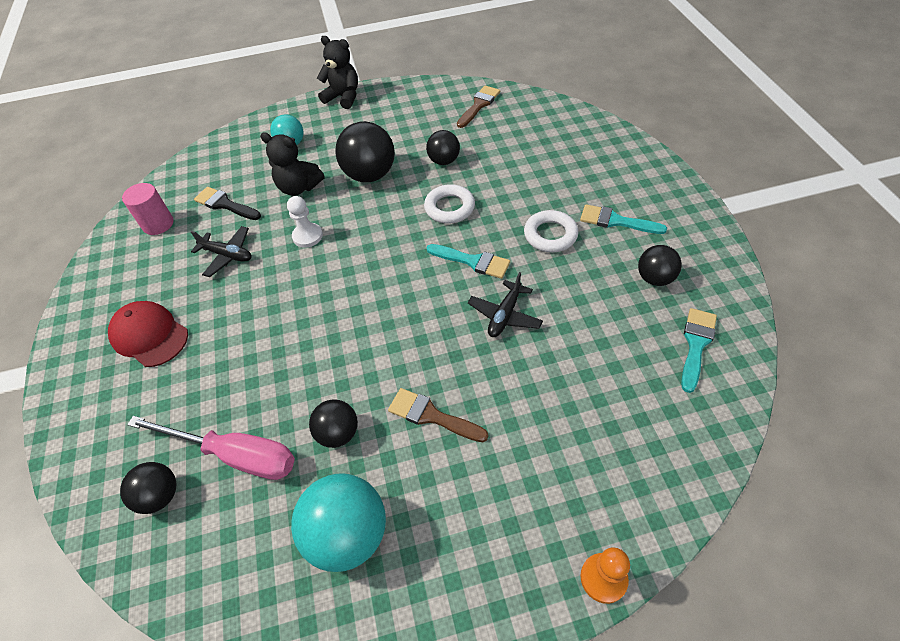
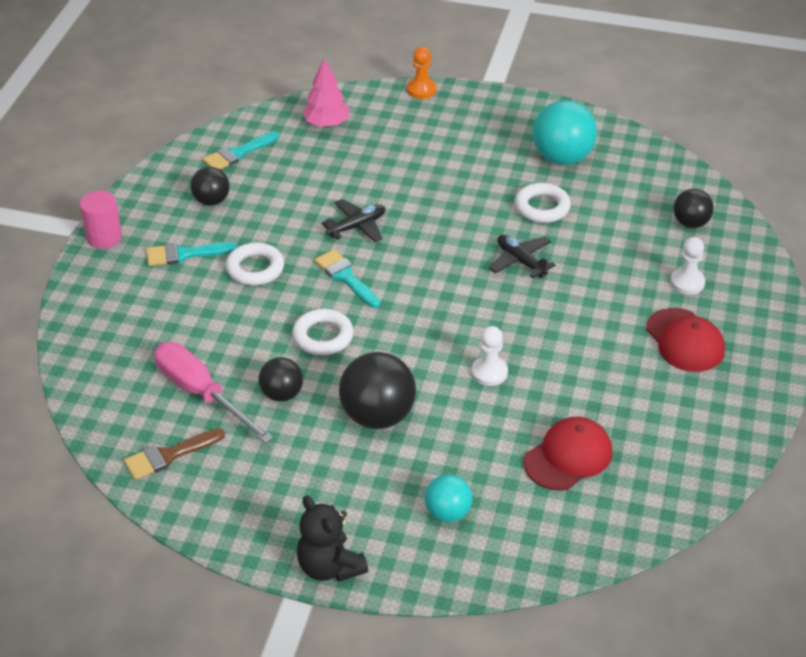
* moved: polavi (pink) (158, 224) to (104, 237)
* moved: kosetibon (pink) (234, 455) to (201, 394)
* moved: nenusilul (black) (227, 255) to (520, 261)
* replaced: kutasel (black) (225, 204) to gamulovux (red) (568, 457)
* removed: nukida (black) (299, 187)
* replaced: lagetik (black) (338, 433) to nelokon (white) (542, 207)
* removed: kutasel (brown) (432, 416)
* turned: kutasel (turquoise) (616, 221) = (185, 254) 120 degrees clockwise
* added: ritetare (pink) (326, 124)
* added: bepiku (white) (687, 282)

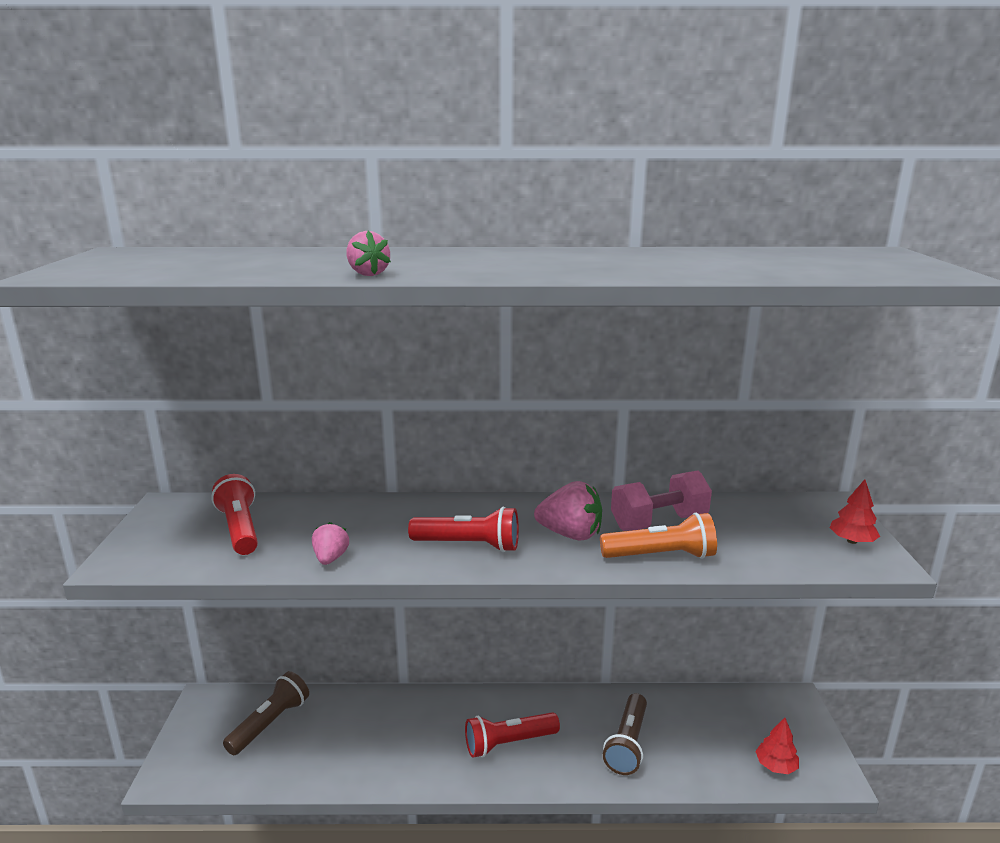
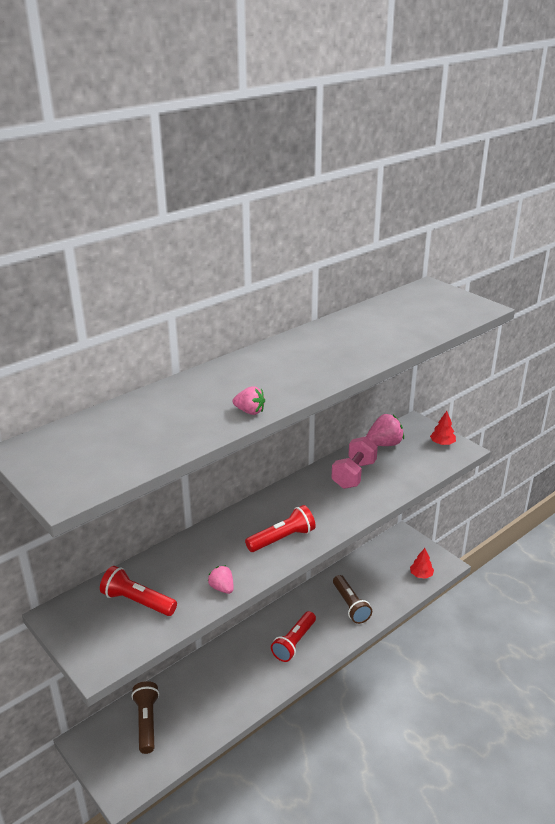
* moved: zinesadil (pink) (570, 534) to (384, 444)
* removed: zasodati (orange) (660, 556)

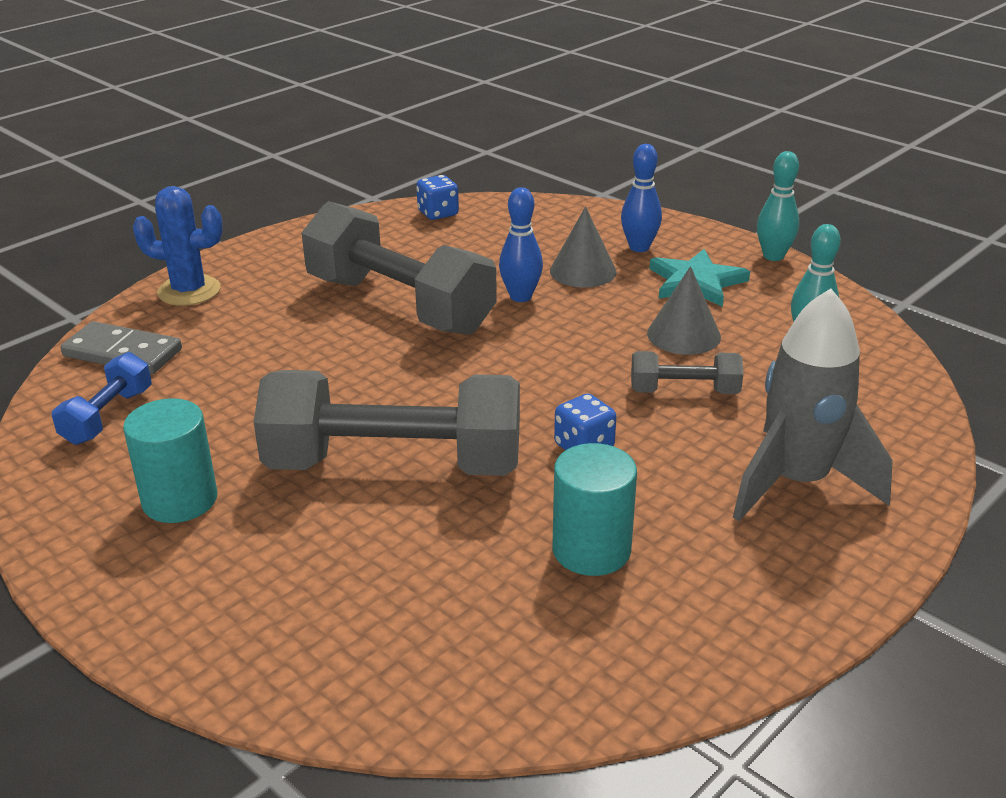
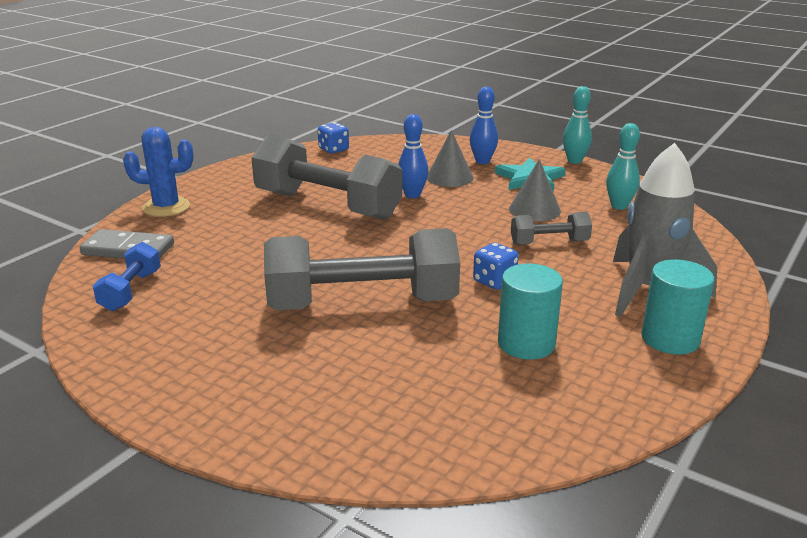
* moved: polavi (turquoise) (180, 500) to (670, 338)

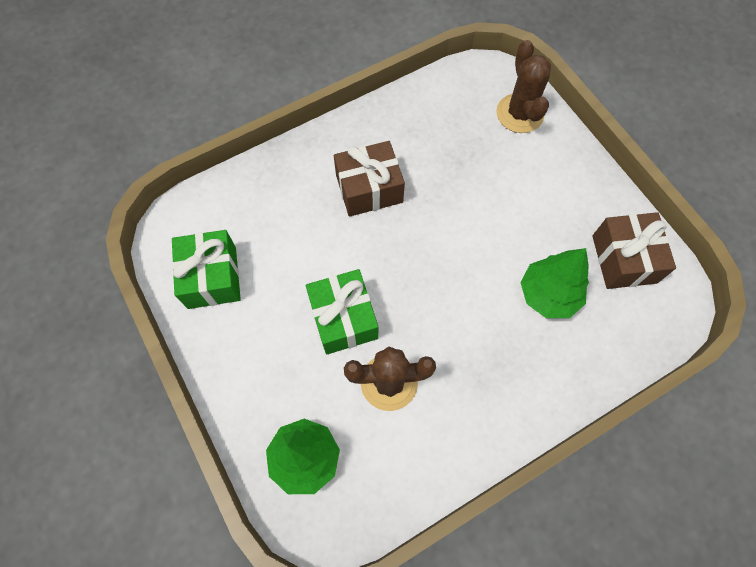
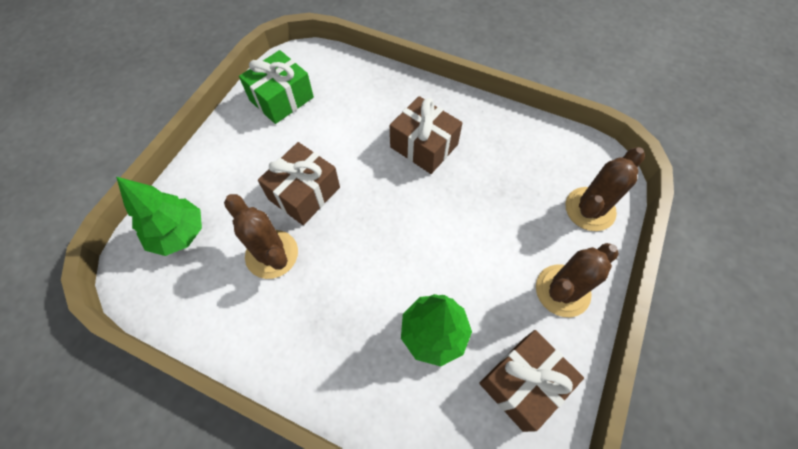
* recoloured: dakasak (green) (343, 318) to dakasak (brown) (304, 193)
* added: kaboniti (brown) (562, 290)

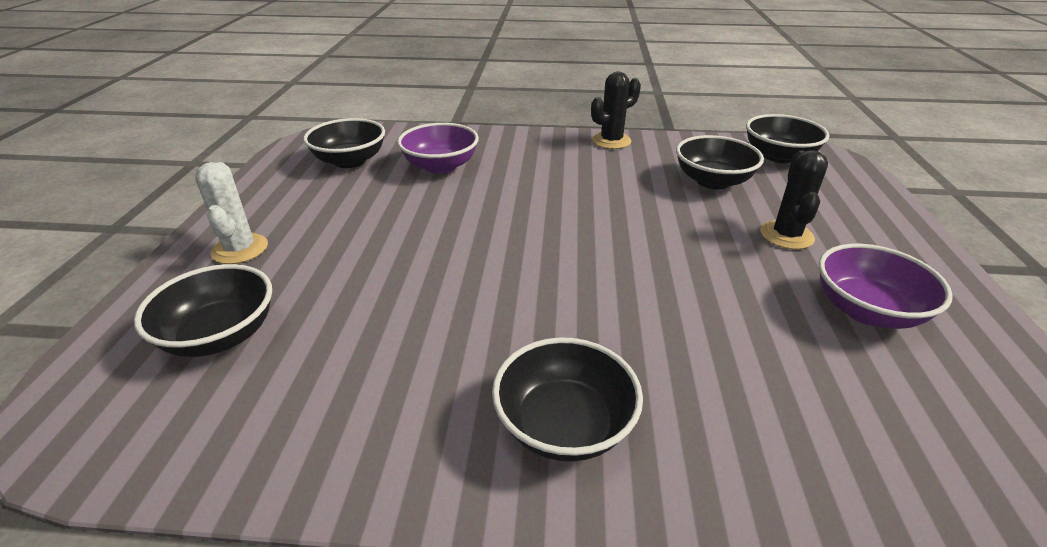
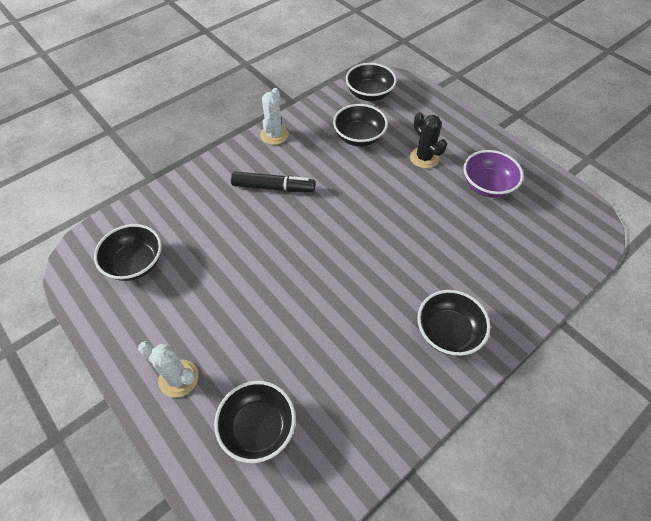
* removed: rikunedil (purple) (440, 166)
* recoloured: kaboniti (black) (611, 141) to kaboniti (white) (274, 135)
* added: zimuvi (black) (273, 187)

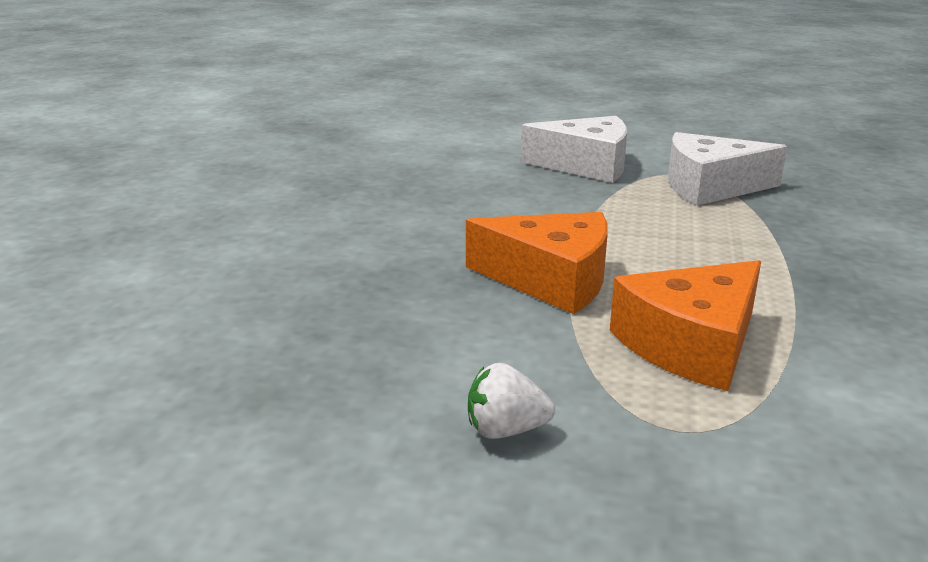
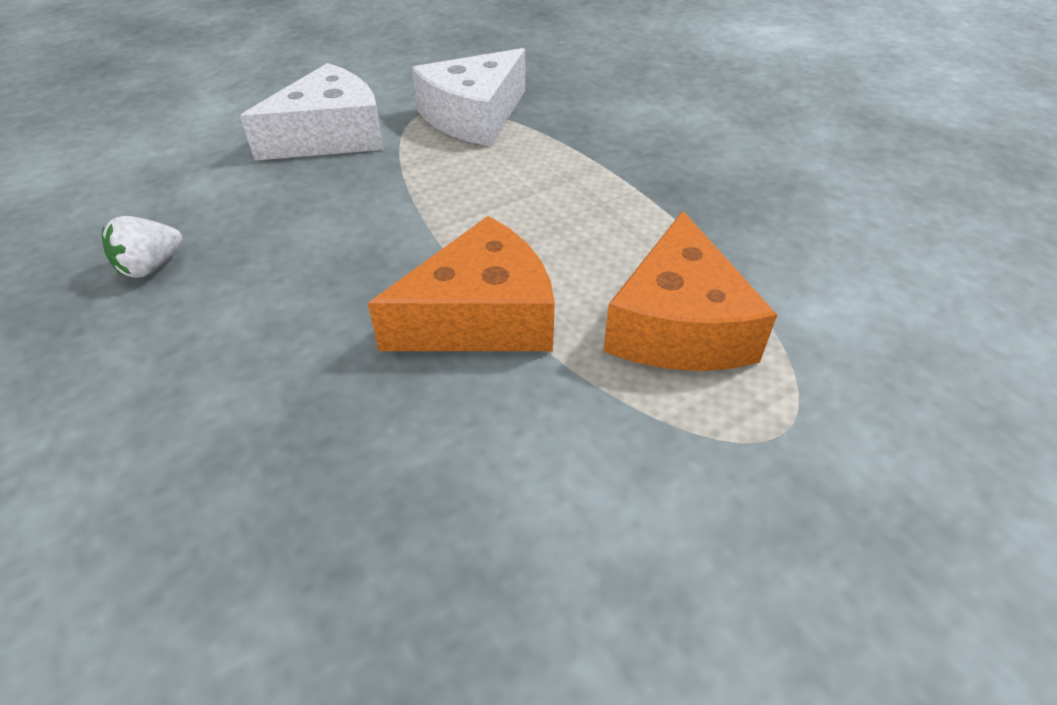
* moved: zinesadil (white) (505, 430) to (151, 266)

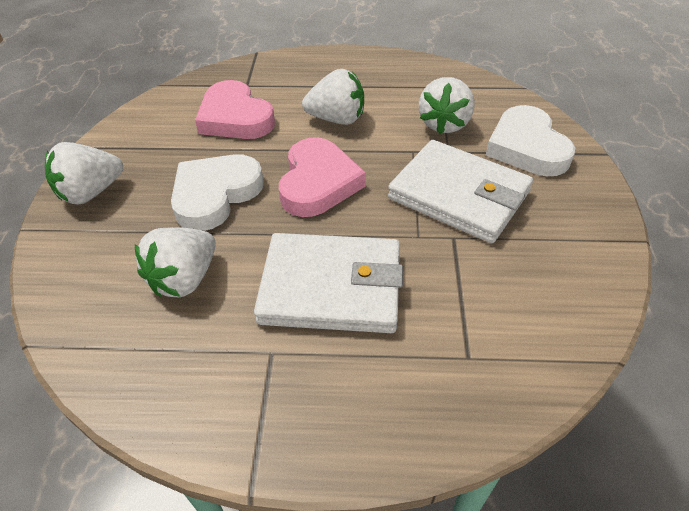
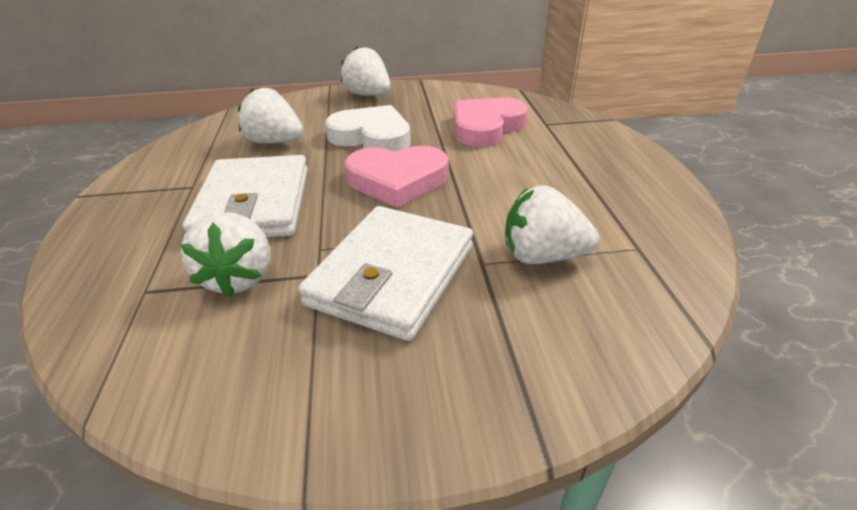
* moved: zinesadil (white) (337, 119) to (239, 277)
* removed: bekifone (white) (526, 147)

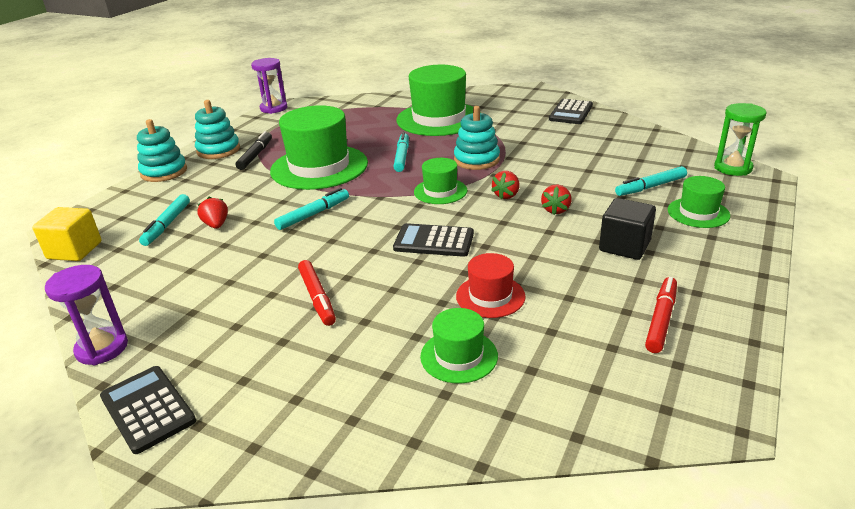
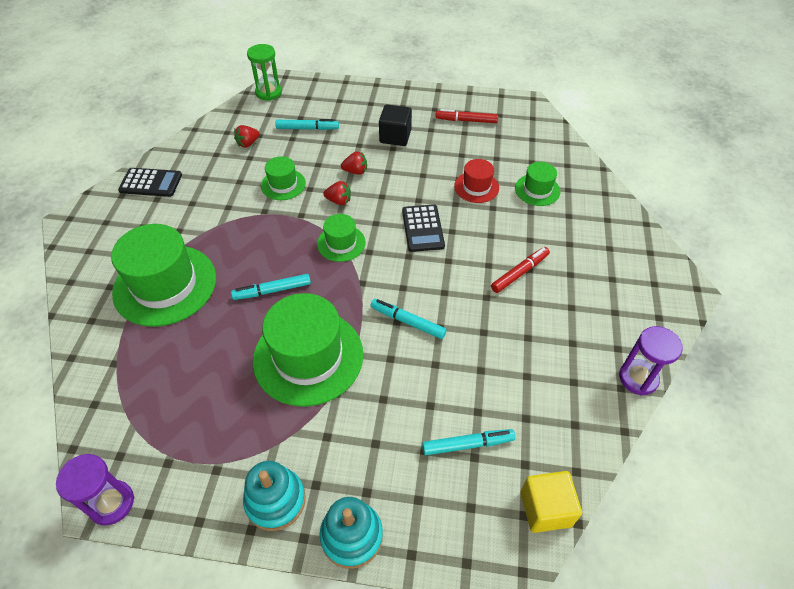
* removed: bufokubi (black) (148, 409)
* moved: zinesadil (red) (216, 225) to (248, 143)
* removed: zimuvi (black) (255, 155)
* removed: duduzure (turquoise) (476, 160)
* turned: zimuvi (turquoise) (650, 187) = (307, 128) 45 degrees counterclockwise
* moved: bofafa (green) (698, 213) to (283, 184)

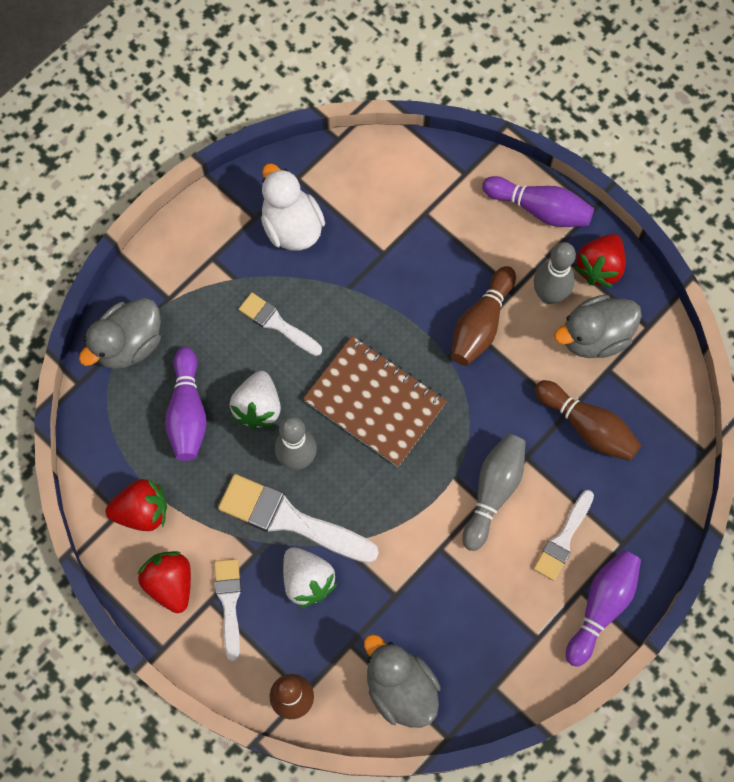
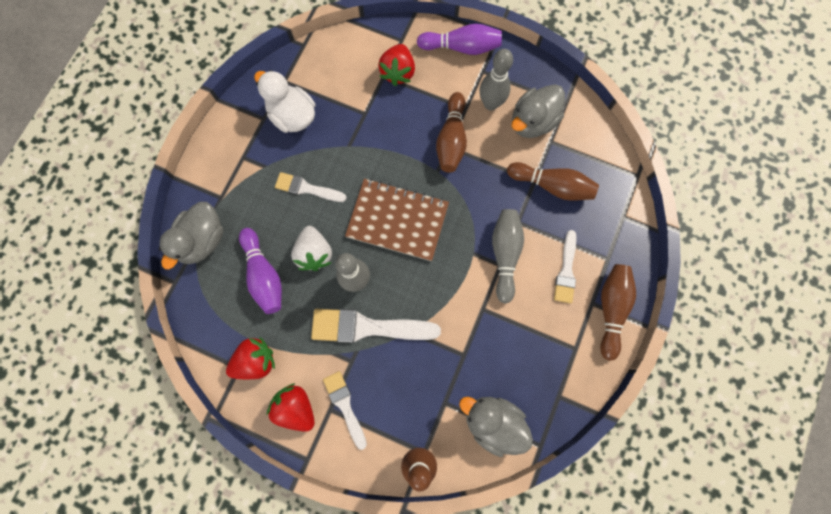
* removed: zinesadil (white) (307, 580)
* recoloured: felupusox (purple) (601, 606) to felupusox (brown) (611, 309)
* moved: zinesadil (red) (599, 267) to (398, 72)

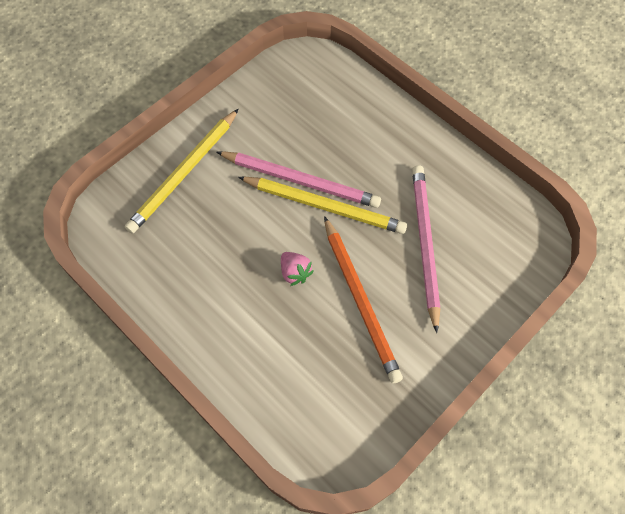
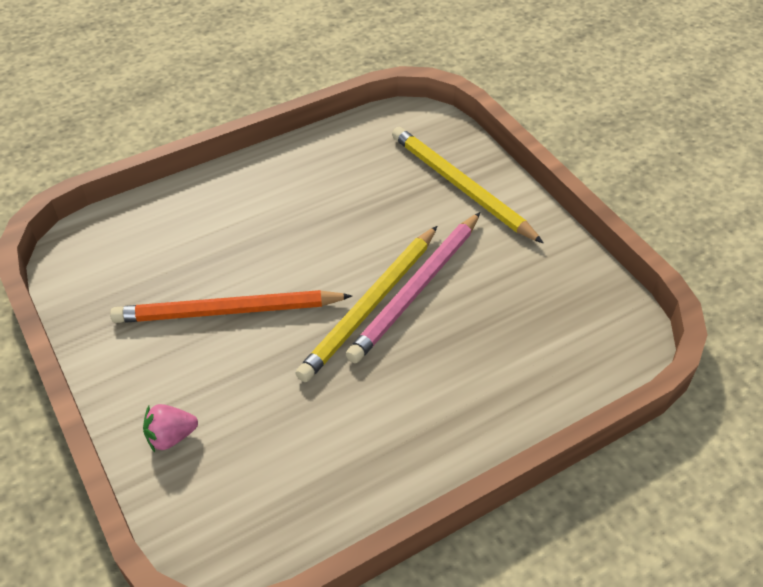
* moved: zinesadil (pink) (295, 272) to (171, 436)
* removed: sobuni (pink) (424, 244)

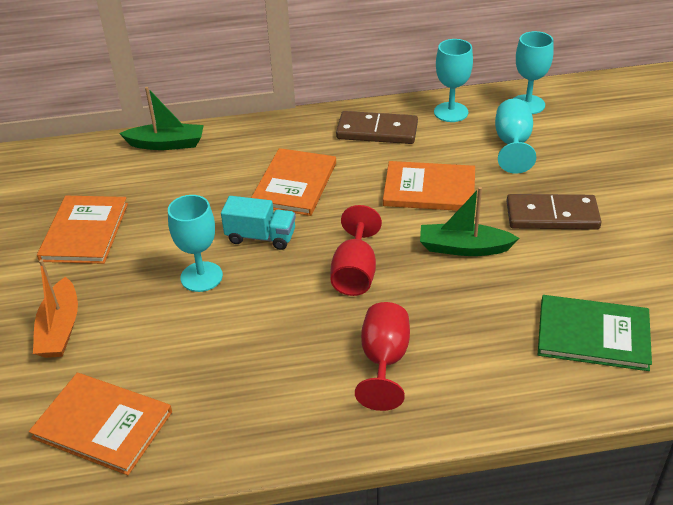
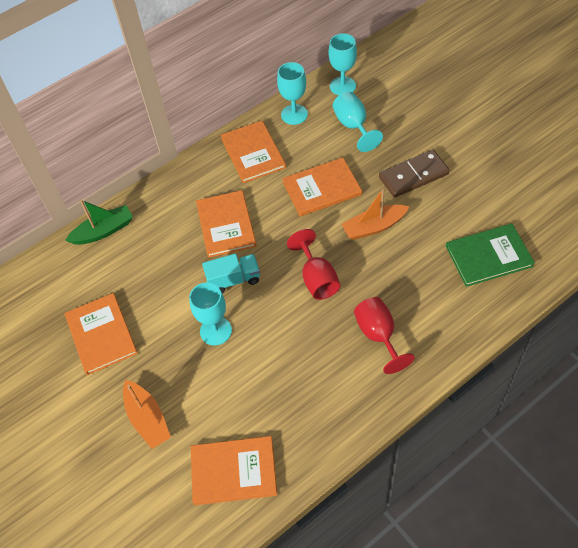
* replaced: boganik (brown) (377, 131) to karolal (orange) (253, 153)
* recoloured: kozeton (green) (464, 248) to kozeton (orange) (374, 227)

